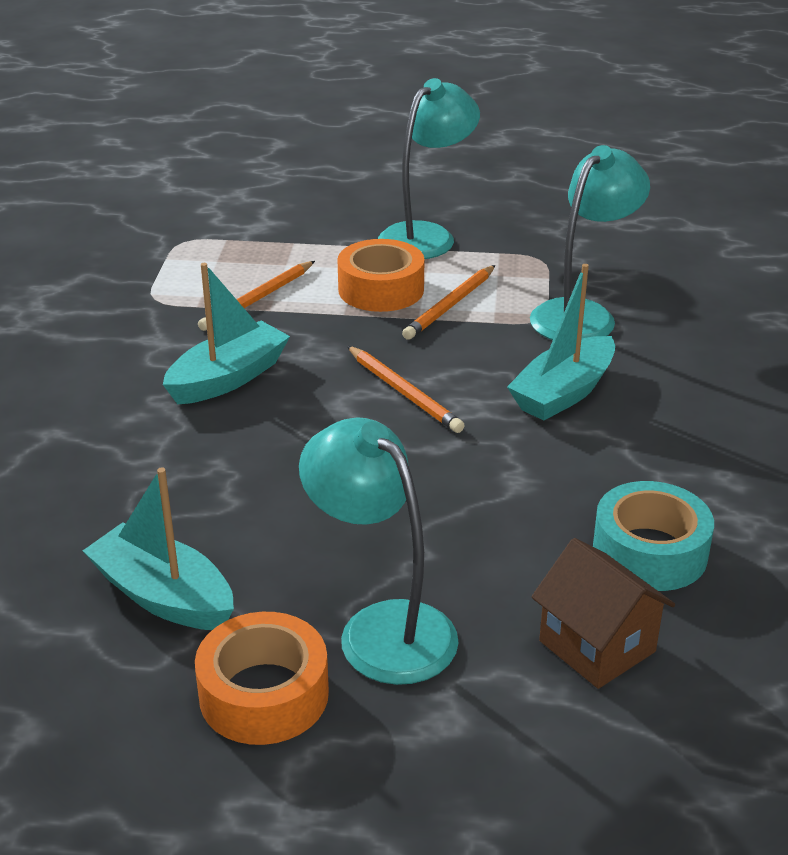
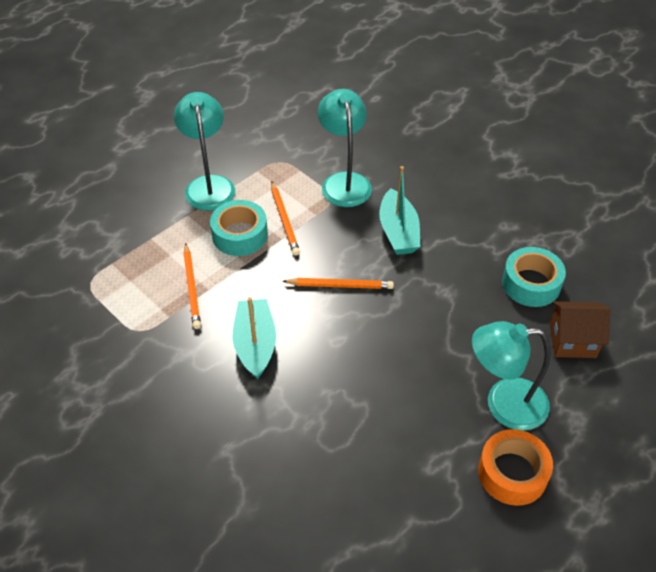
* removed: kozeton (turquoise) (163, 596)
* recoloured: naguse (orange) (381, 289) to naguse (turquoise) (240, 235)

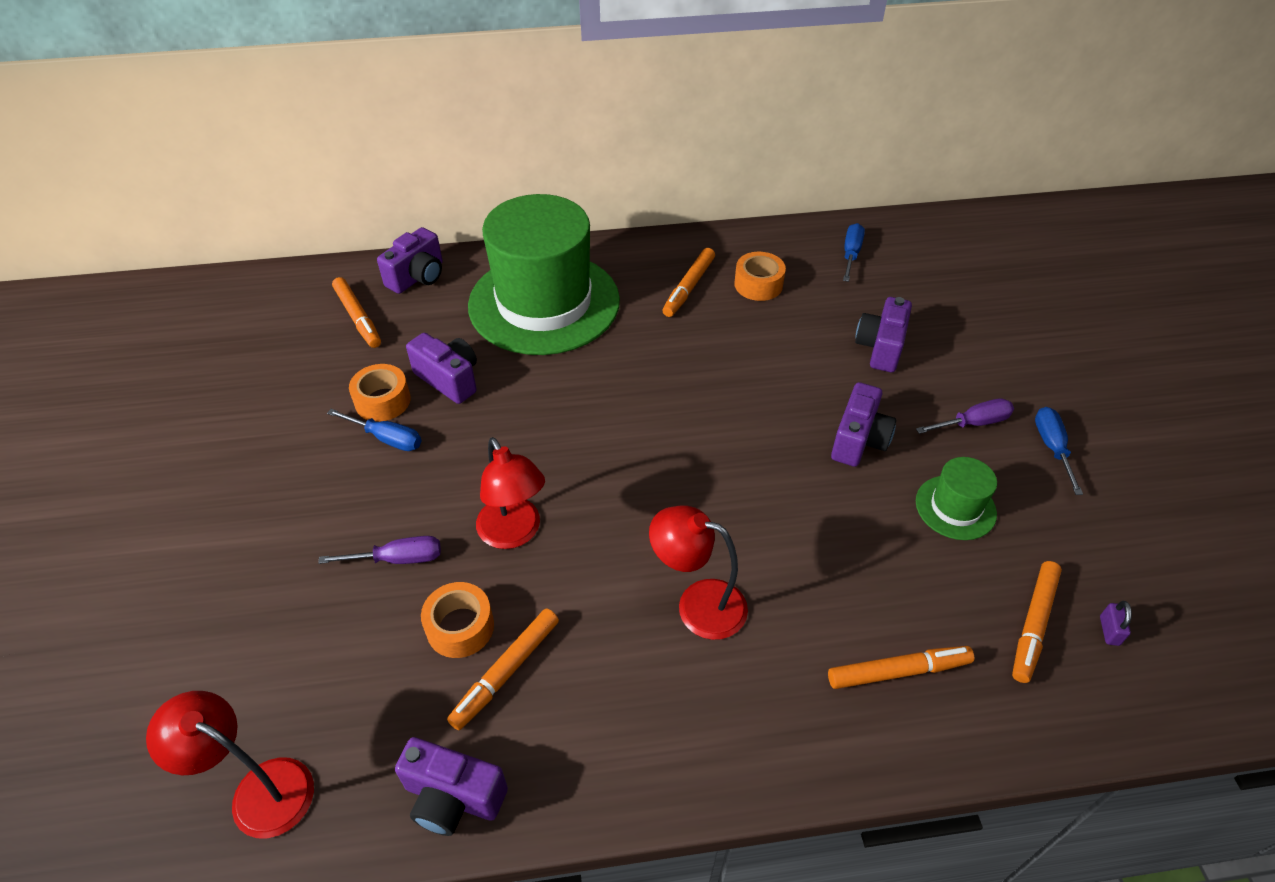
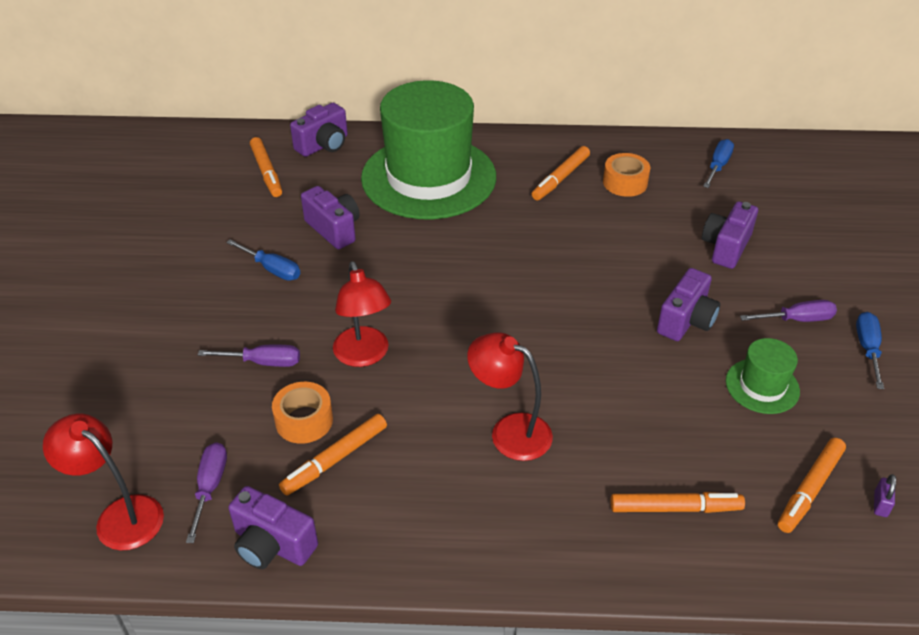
* removed: naguse (orange) (382, 401)
* added: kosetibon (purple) (210, 487)

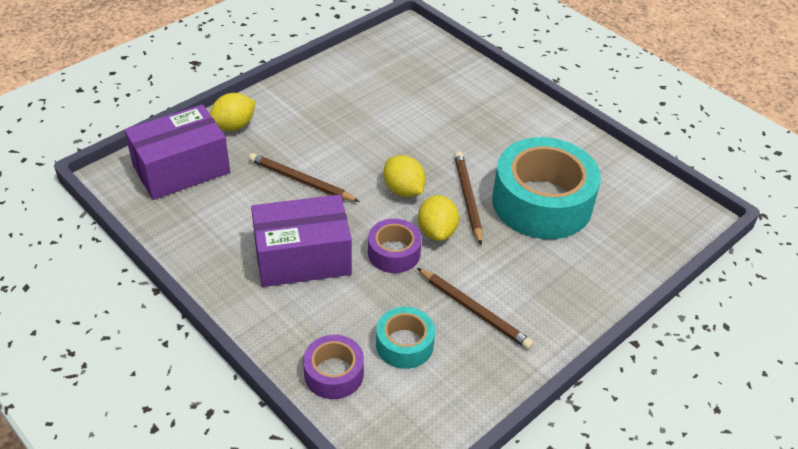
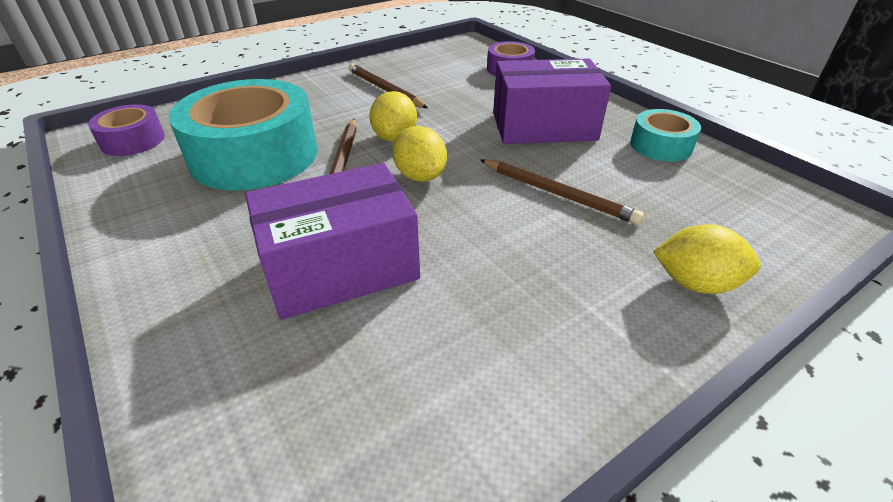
* moved: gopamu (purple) (181, 169) to (341, 267)
* turned: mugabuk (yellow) (234, 126) = (695, 283) 45 degrees clockwise
* moved: naguse (purple) (394, 253) to (133, 140)
* moved: naguse (turquoise) (404, 344) to (660, 146)

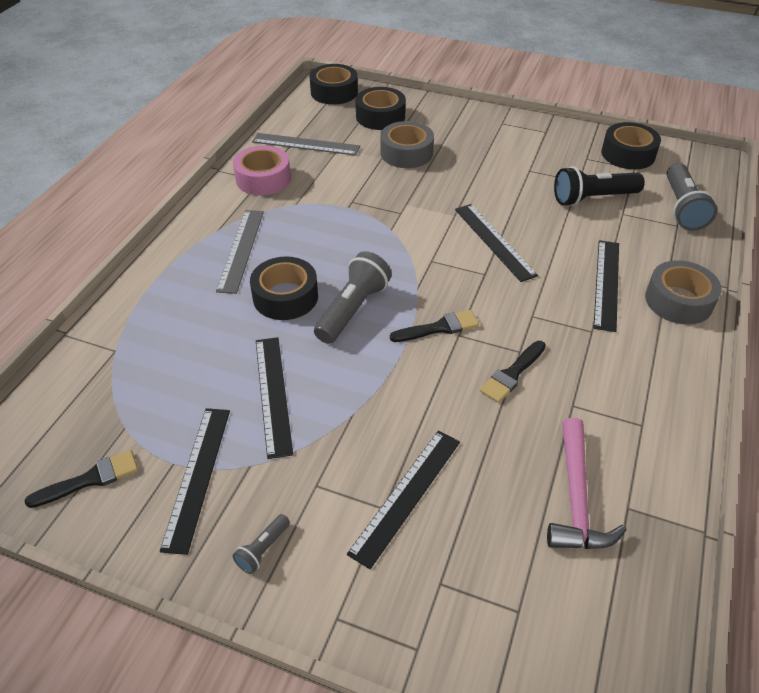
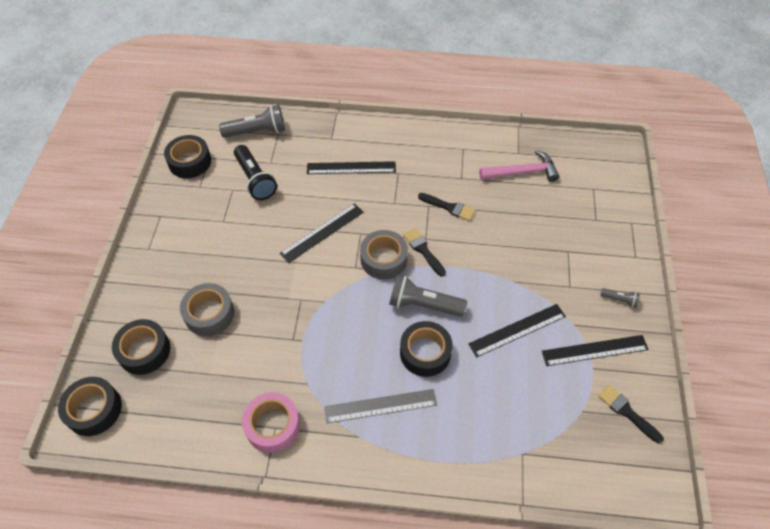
* removed: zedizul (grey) (306, 144)
* removed: zedizul (black) (406, 495)
* moved: naguse (grey) (678, 301) to (383, 259)

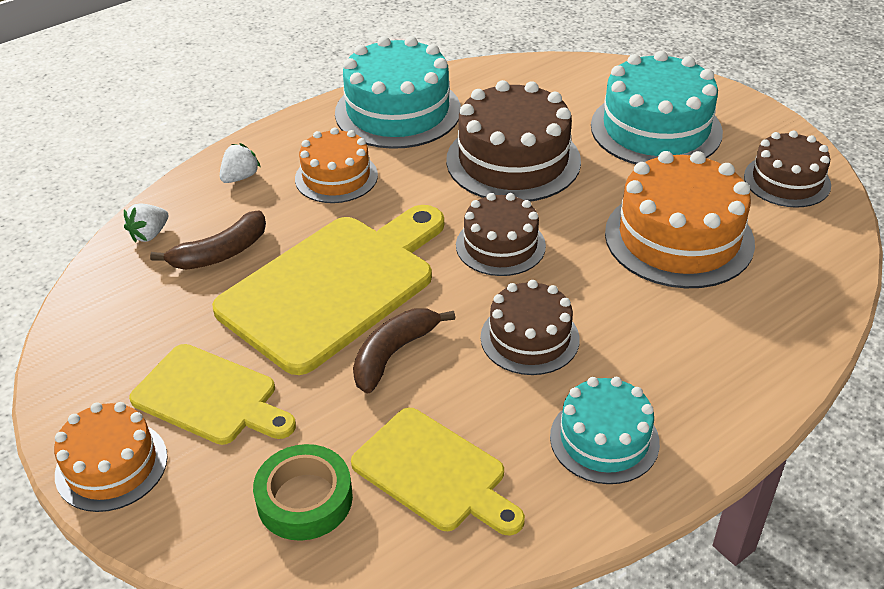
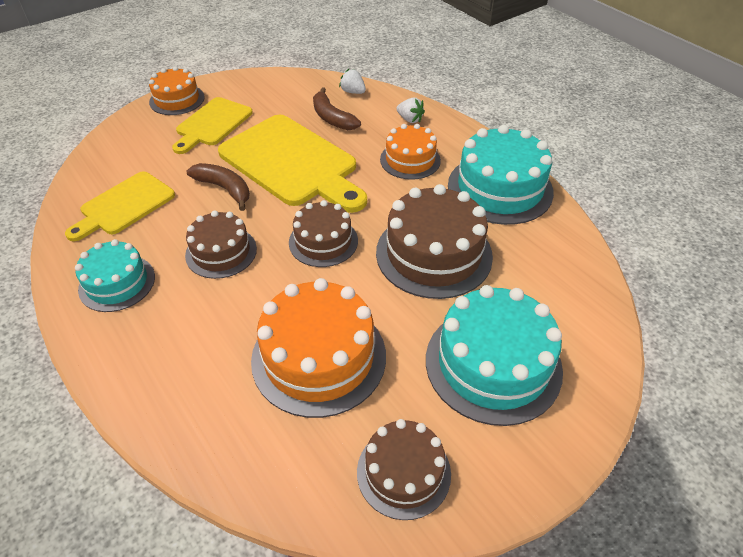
* removed: naguse (green) (304, 499)

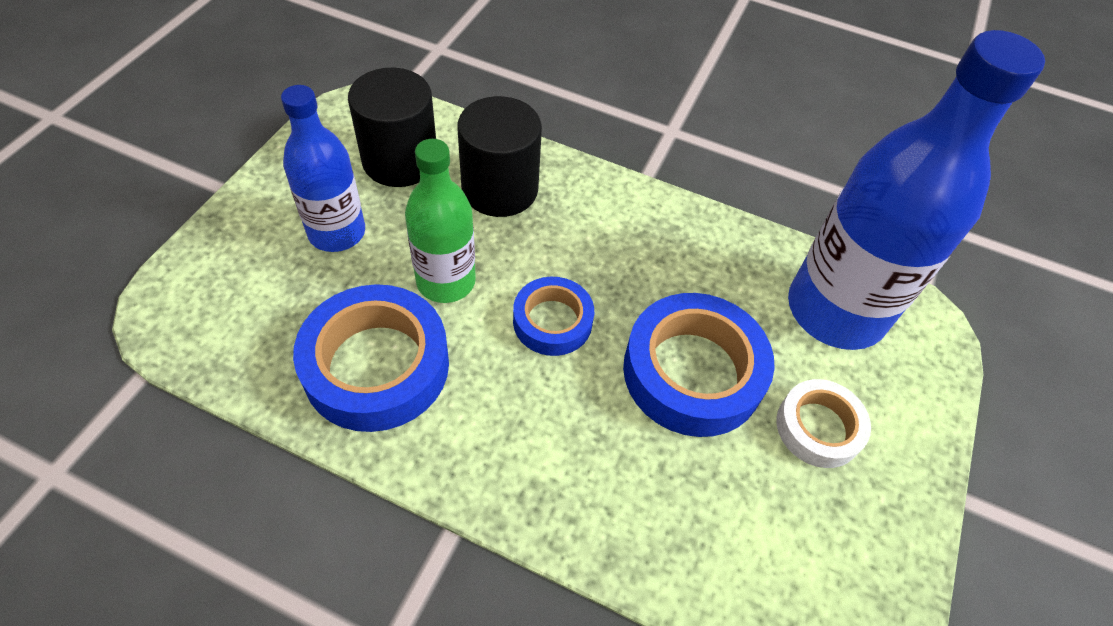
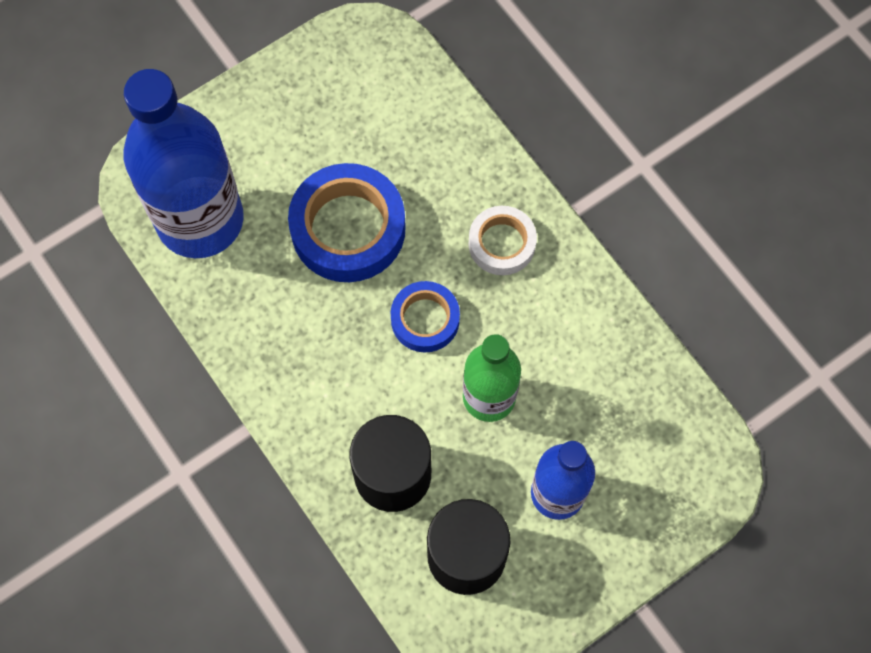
* removed: naguse (blue) (376, 366)
* moved: naguse (white) (818, 427) to (502, 244)

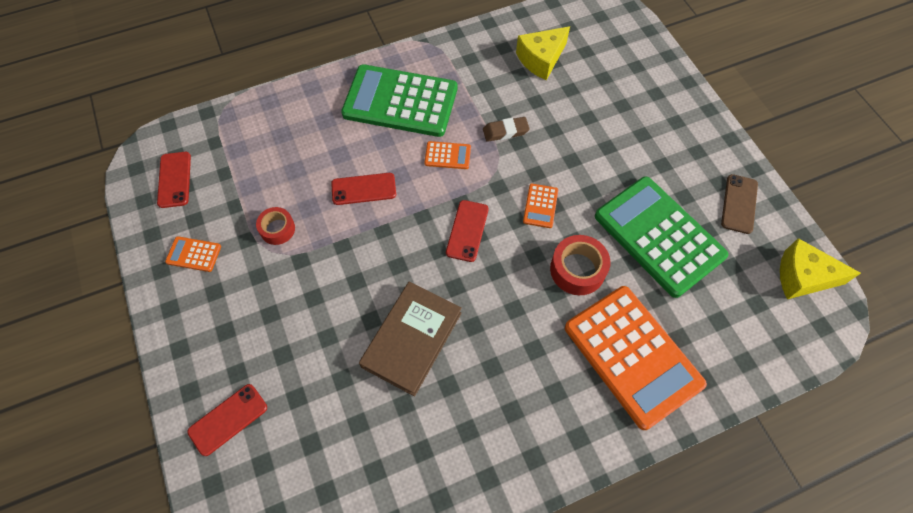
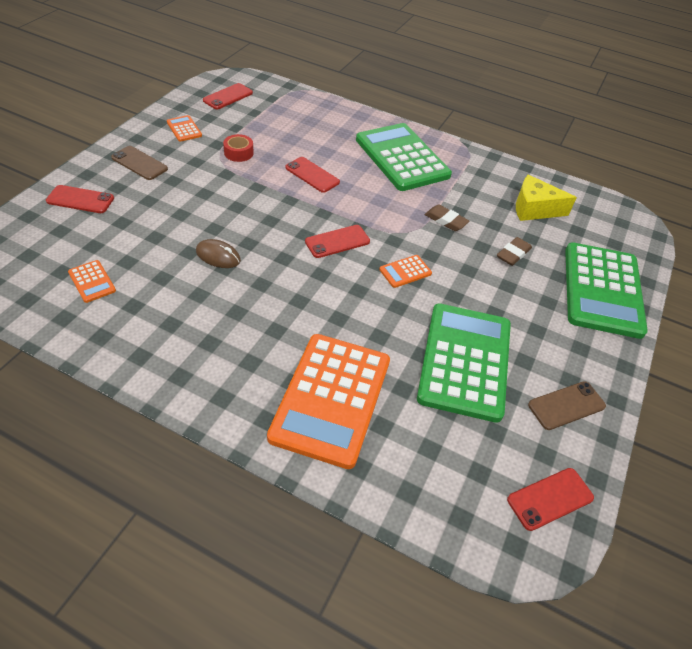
* replaced: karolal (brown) (411, 339) to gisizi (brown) (218, 256)
* moved: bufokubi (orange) (447, 155) to (92, 281)
* removed: naguse (red) (577, 269)
* replaced: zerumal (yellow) (802, 277) to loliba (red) (550, 499)
* added: loliba (brown) (139, 163)
* added: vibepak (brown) (513, 254)
* added: bufokubi (green) (602, 290)

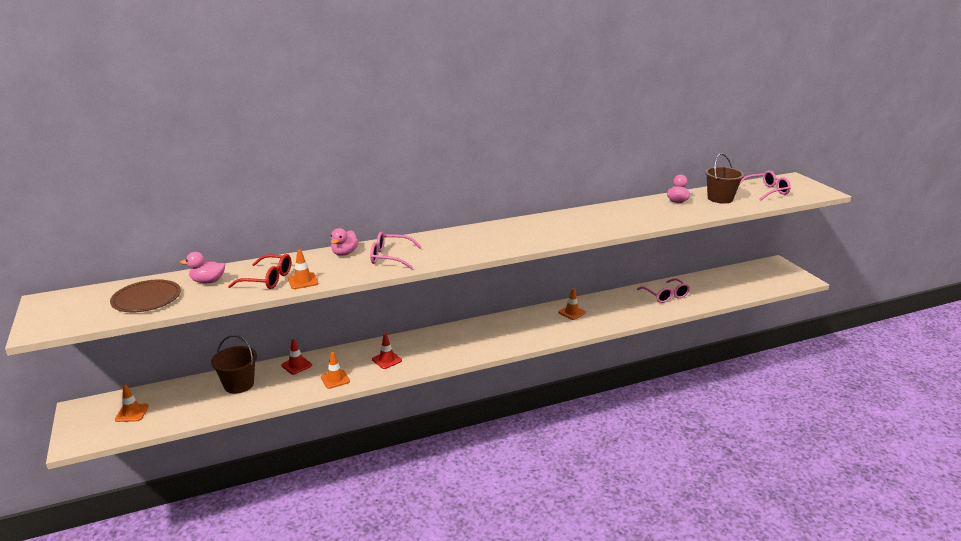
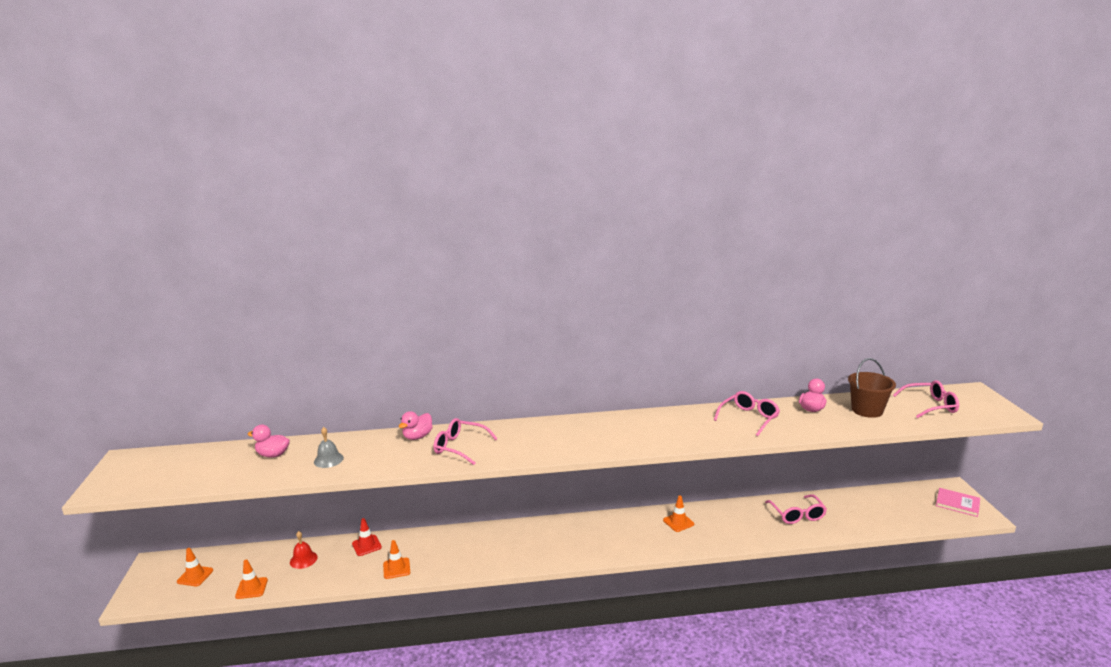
* removed: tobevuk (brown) (146, 299)
* replaced: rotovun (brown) (239, 384) to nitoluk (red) (303, 559)
* replaced: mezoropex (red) (268, 279) to nitoluk (grey) (328, 460)
* moved: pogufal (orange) (303, 281) to (251, 588)
* removed: pogufal (red) (387, 360)
* added: mezoropex (pink) (749, 418)
* added: karolal (pink) (957, 503)

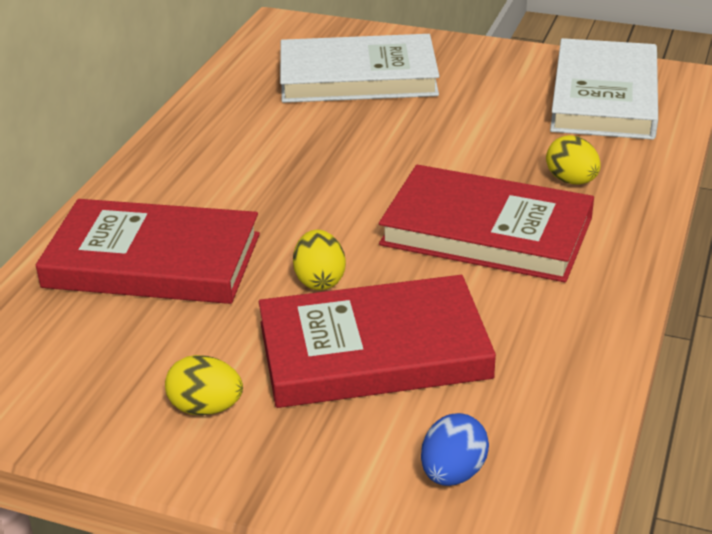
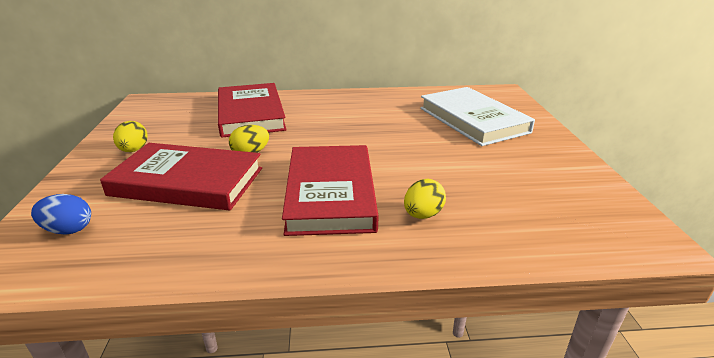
* turned: karolal (red) (374, 350) = (187, 182) 45 degrees counterclockwise
* removed: karolal (white) (604, 96)

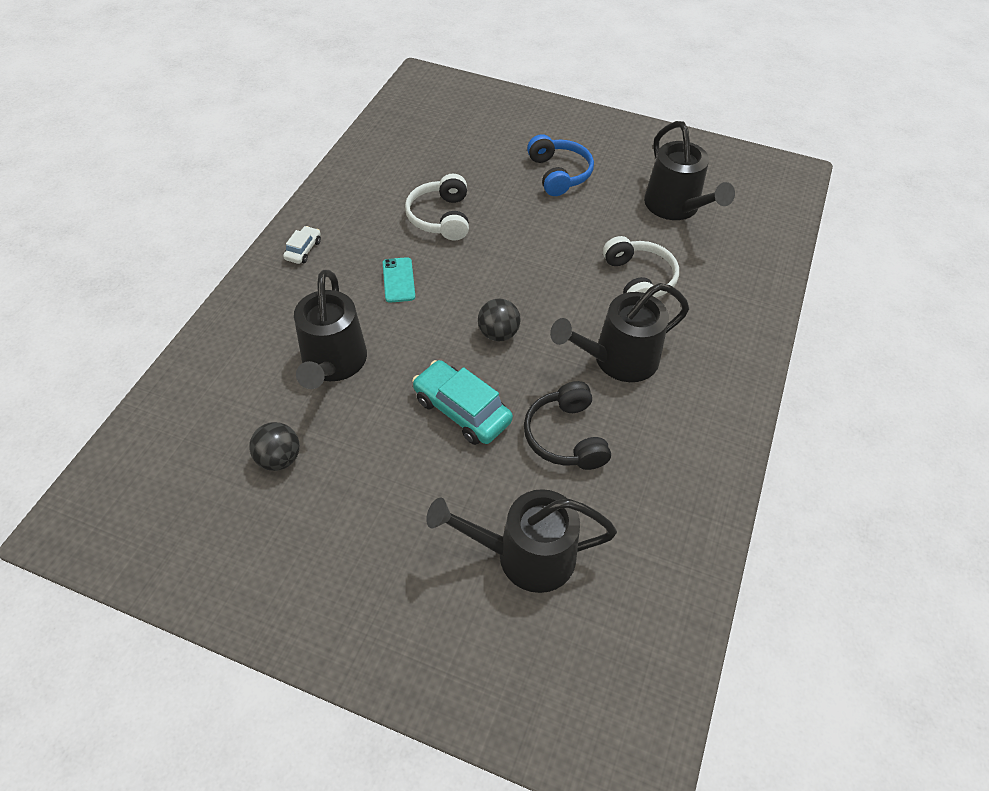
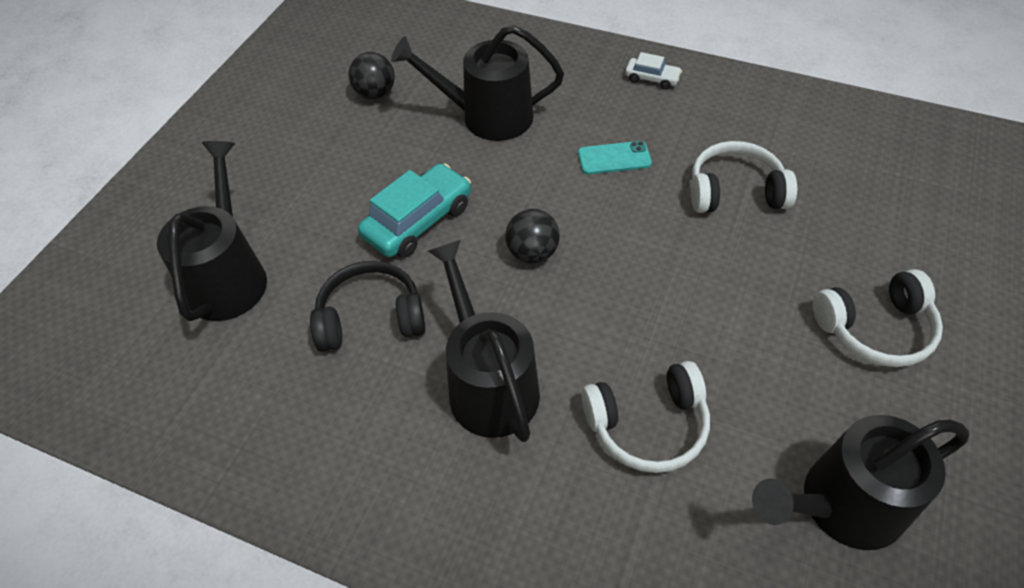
* recoloured: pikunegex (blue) (559, 174) to pikunegex (white) (875, 329)

